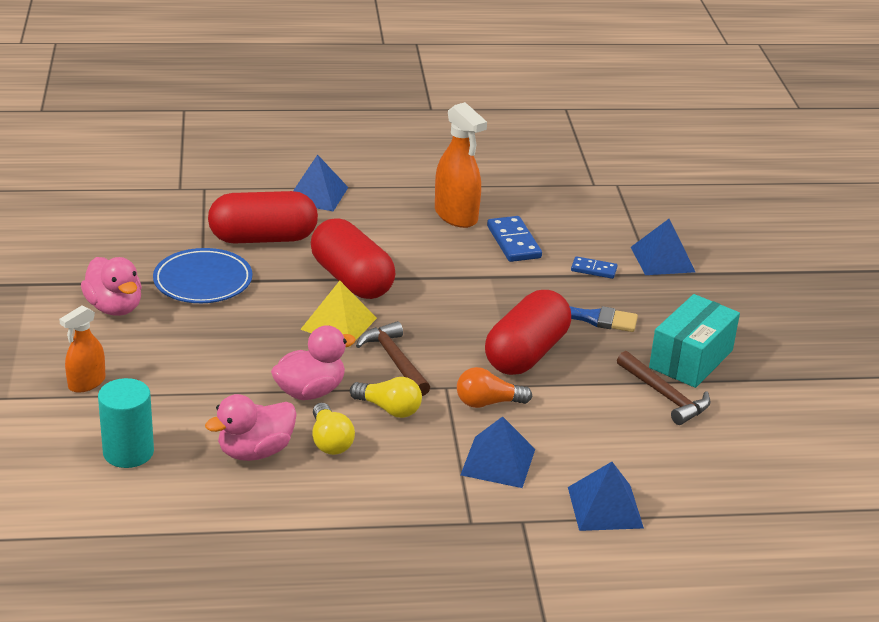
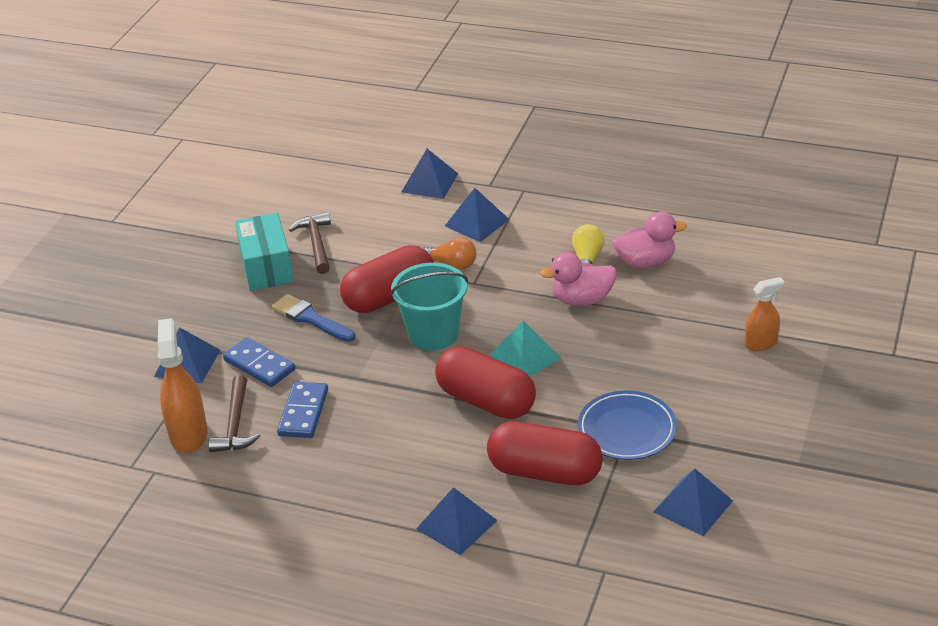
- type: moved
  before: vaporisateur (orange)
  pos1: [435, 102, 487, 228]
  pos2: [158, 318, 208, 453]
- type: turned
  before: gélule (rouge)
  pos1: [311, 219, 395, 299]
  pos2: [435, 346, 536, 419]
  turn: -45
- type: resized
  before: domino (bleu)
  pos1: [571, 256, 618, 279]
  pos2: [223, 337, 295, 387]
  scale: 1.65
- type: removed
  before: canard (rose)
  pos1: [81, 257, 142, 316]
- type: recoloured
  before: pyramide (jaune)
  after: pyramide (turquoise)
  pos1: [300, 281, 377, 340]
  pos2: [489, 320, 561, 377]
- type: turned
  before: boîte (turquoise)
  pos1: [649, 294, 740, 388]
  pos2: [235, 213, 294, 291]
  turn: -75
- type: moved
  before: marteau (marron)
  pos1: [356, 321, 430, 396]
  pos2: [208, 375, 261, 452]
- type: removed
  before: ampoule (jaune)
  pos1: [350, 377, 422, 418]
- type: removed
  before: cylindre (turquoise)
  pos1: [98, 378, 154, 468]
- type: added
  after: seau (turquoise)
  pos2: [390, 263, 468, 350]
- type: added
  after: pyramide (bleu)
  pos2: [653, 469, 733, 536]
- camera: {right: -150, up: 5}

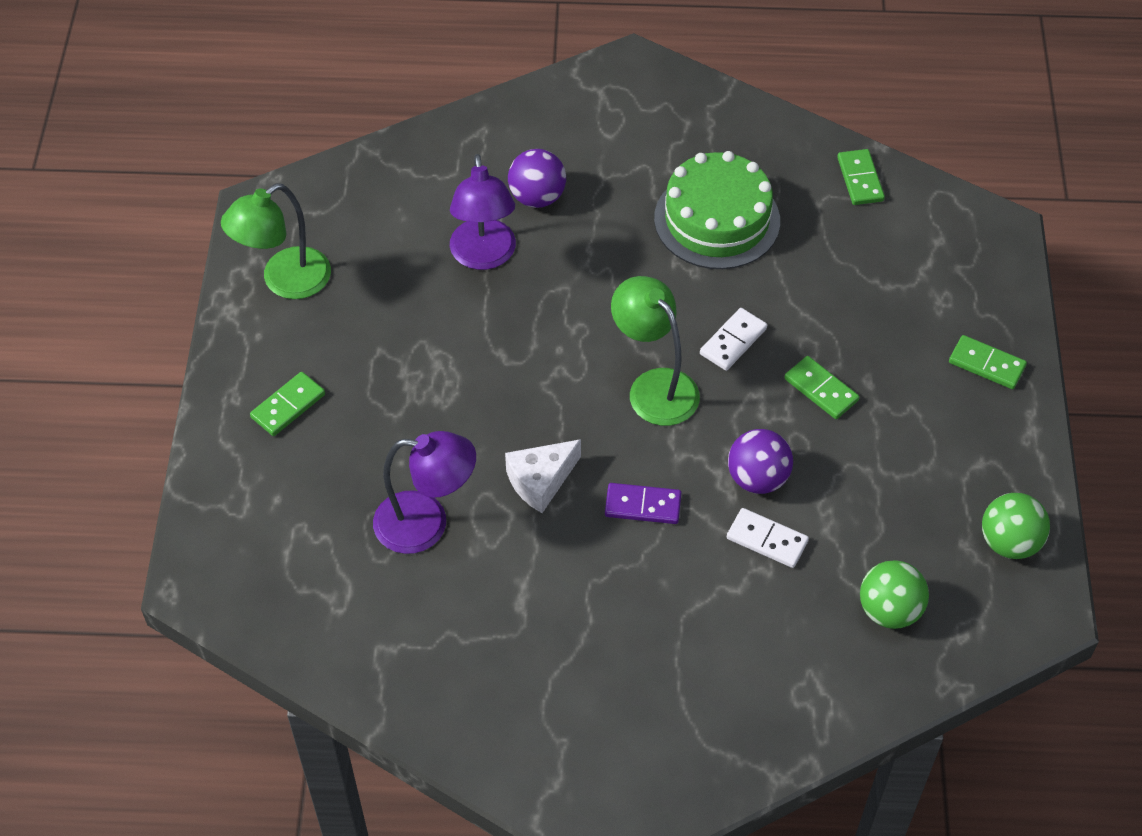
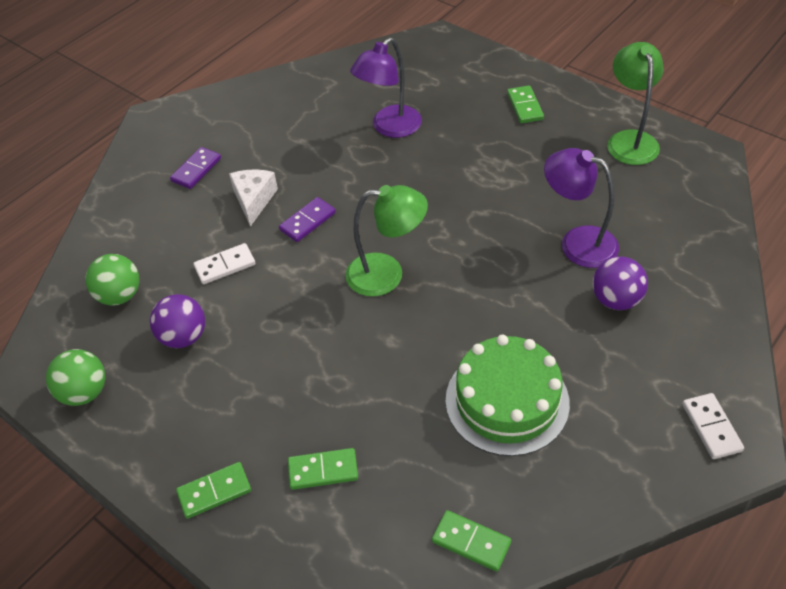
- type: moved
  before: domino (blanc)
  pos1: [700, 308, 767, 371]
  pos2: [682, 393, 744, 459]
- type: moved
  before: domino (vert)
  pos1: [784, 356, 859, 419]
  pos2: [288, 448, 358, 490]
- type: moved
  before: balle (violet)
  pos1: [728, 429, 793, 494]
  pos2: [150, 294, 205, 348]
- type: moved
  before: fromage (blanc)
  pos1: [505, 439, 581, 513]
  pos2: [229, 169, 278, 227]
- type: added
  after: domino (violet)
  pos2: [170, 147, 221, 189]
- camera: {right: 130, up: -5}

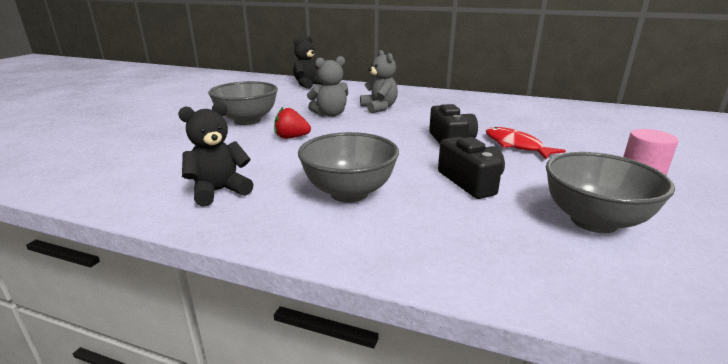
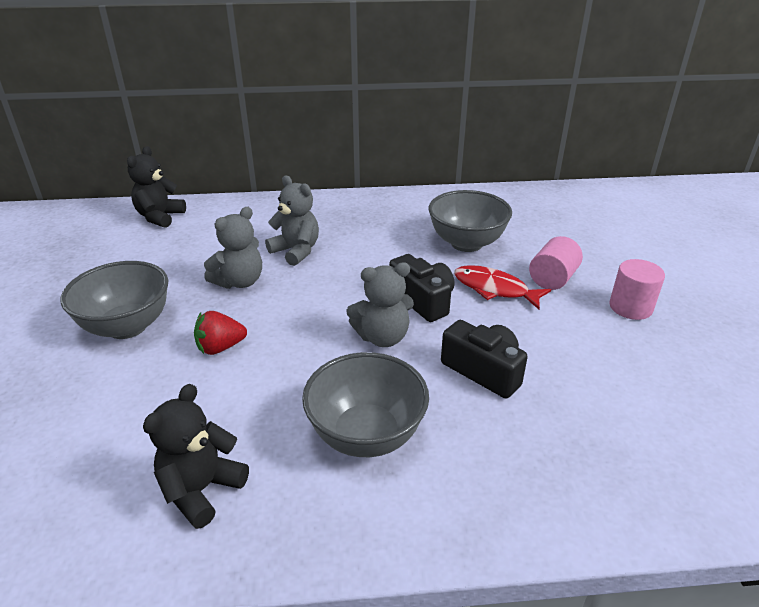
- type: moved
  before: bol (gris)
  pos1: [546, 152, 675, 233]
  pos2: [429, 190, 512, 252]
- type: added
  after: cylindre (rose)
  pos2: [529, 236, 583, 290]
- type: added
  after: ours en peluche (gris)
  pos2: [346, 262, 414, 347]
- camera: {right: -25, up: 10}

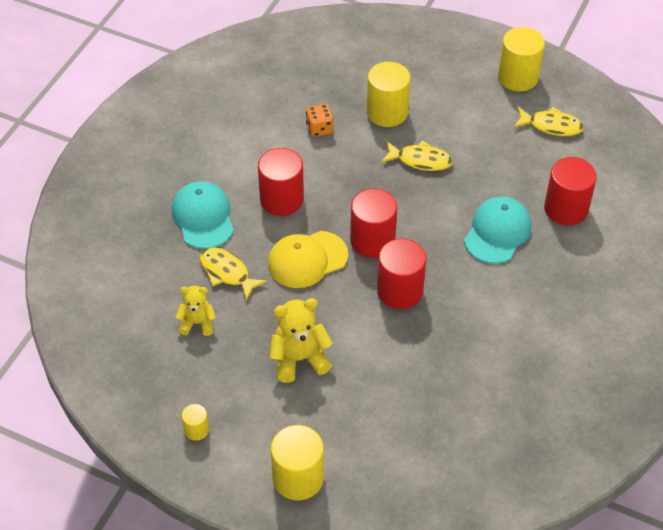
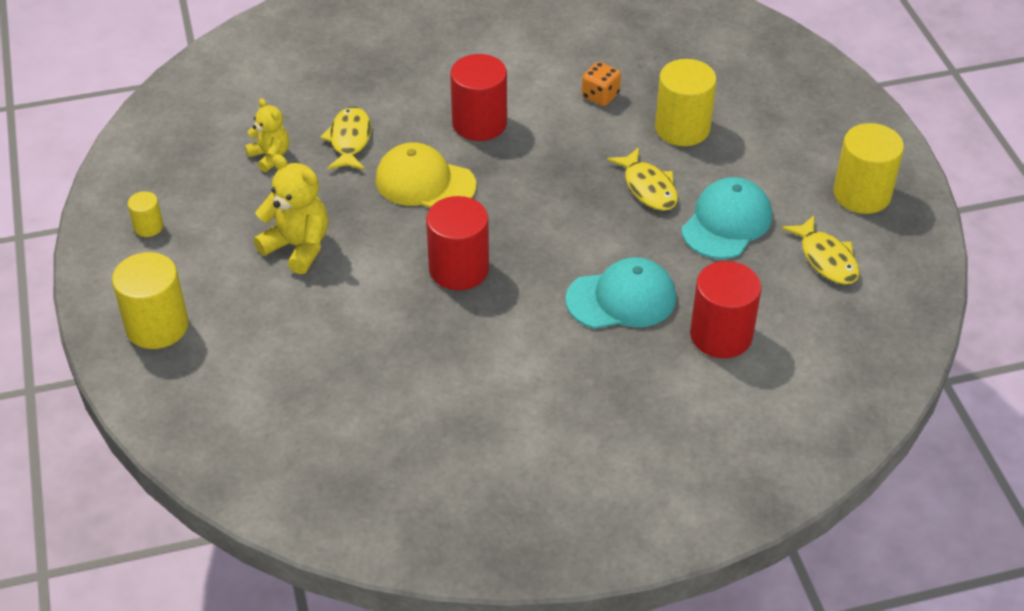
- type: moved
  before: casquette (turquoise)
  pos1: [172, 181, 234, 249]
  pos2: [681, 177, 772, 259]
- type: removed
  before: cylindre (rouge)
  pos1: [350, 189, 397, 258]
- camera: {right: 50, up: -5}

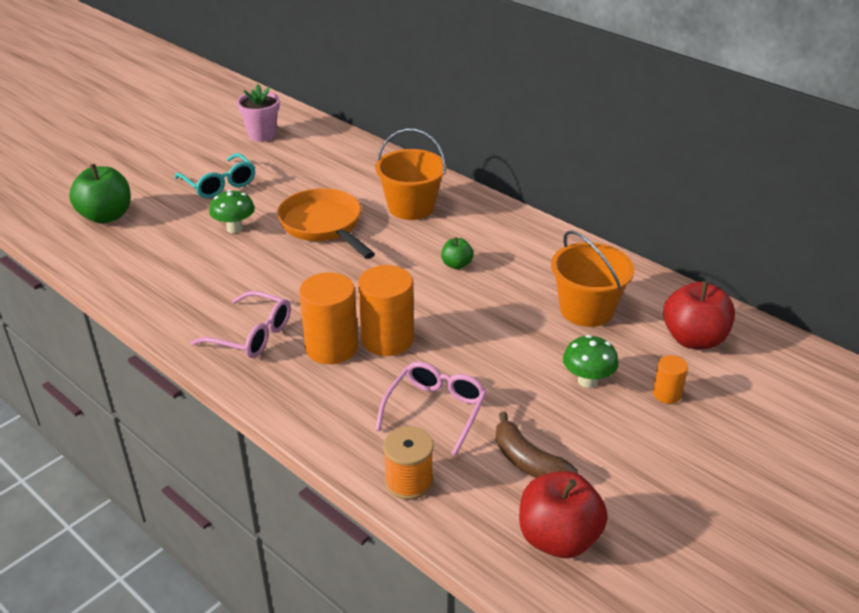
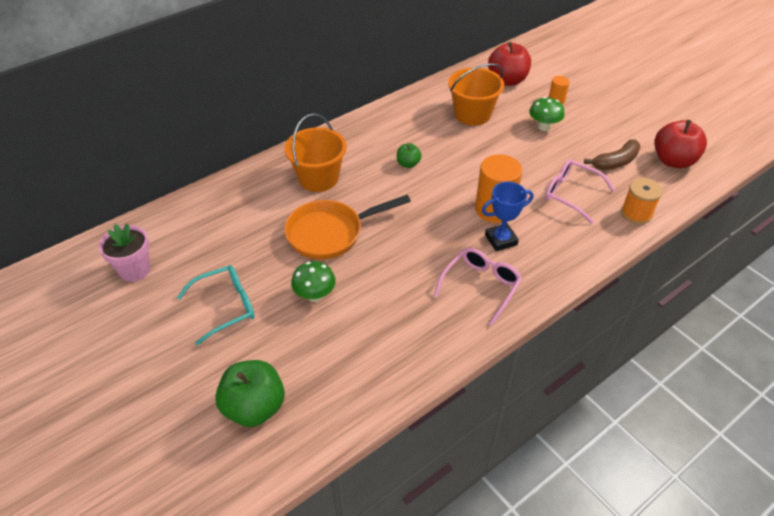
- type: replaced
  before: cylindre (orange)
  after: trophée (bleu)
  pos1: [299, 272, 358, 364]
  pos2: [482, 182, 534, 251]
- camera: {right: -80, up: 10}

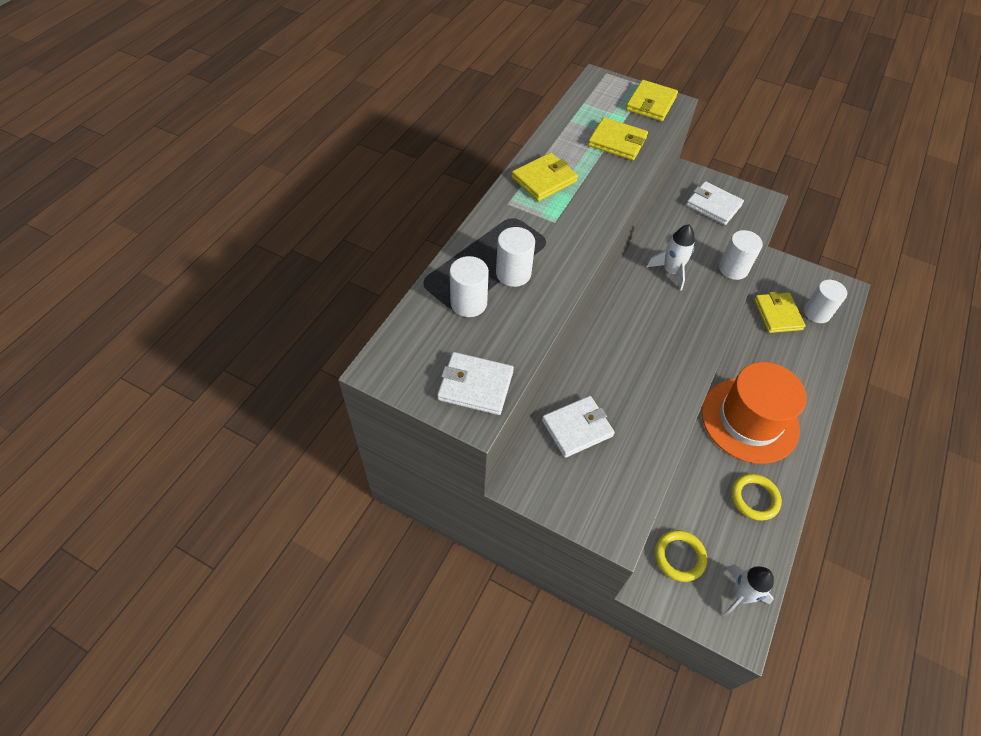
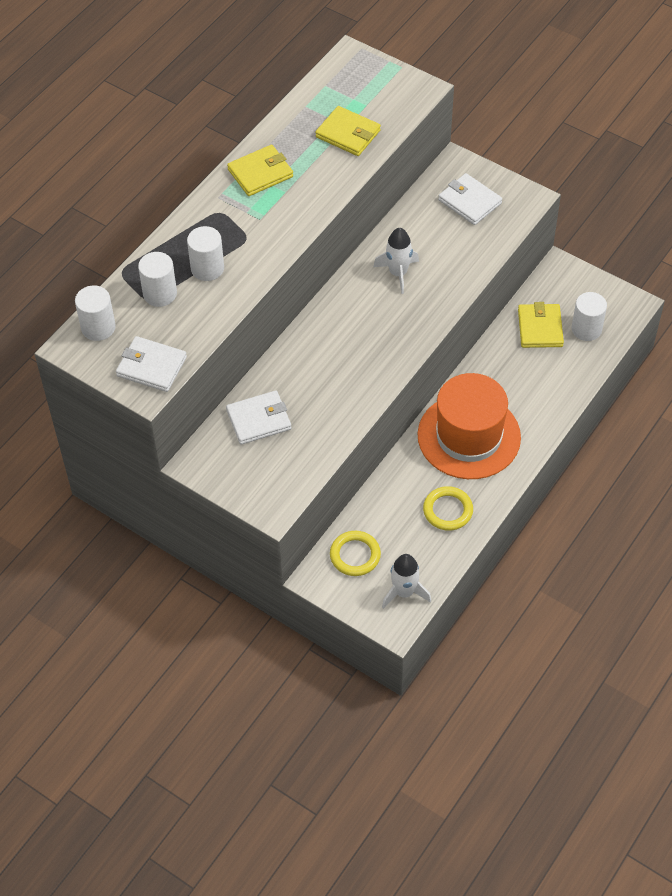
- type: removed
  before: portefeuille (jaune)
  pos1: [626, 80, 678, 121]
- type: moved
  before: cylindre (blanc)
  pos1: [719, 230, 763, 280]
  pos2: [75, 285, 116, 341]
- camera: {right: 10, up: 0}

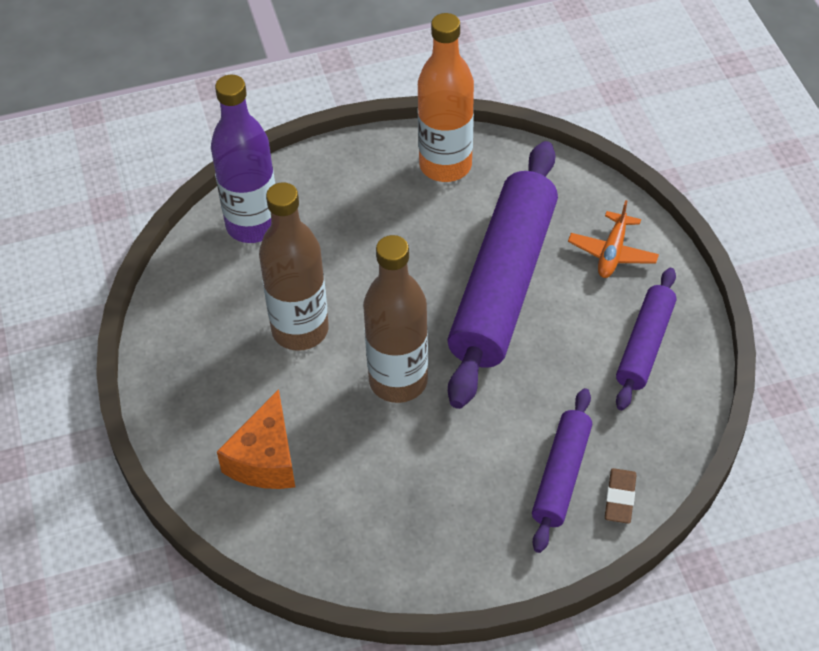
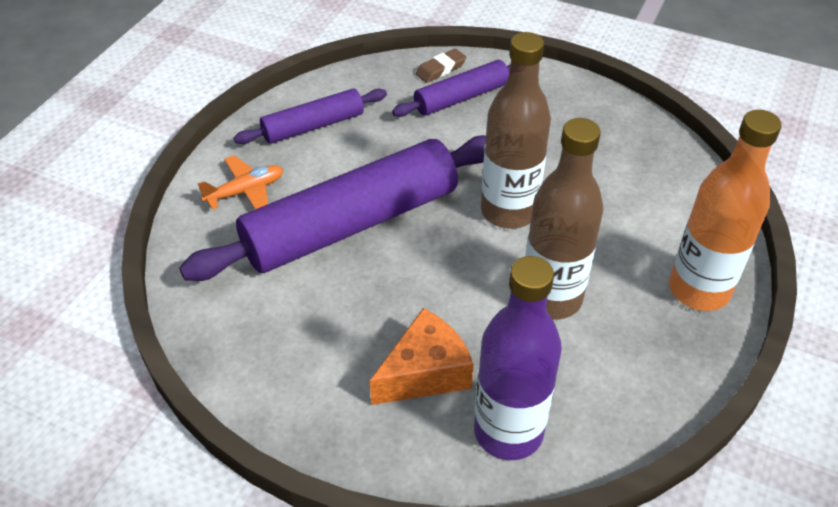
- type: moved
  before: bouteille (orange)
  pos1: [418, 13, 474, 182]
  pos2: [669, 110, 782, 311]
- type: moved
  before: fromage (orange)
  pos1: [217, 389, 295, 489]
  pos2: [370, 308, 474, 405]
- camera: {right: -140, up: -5}

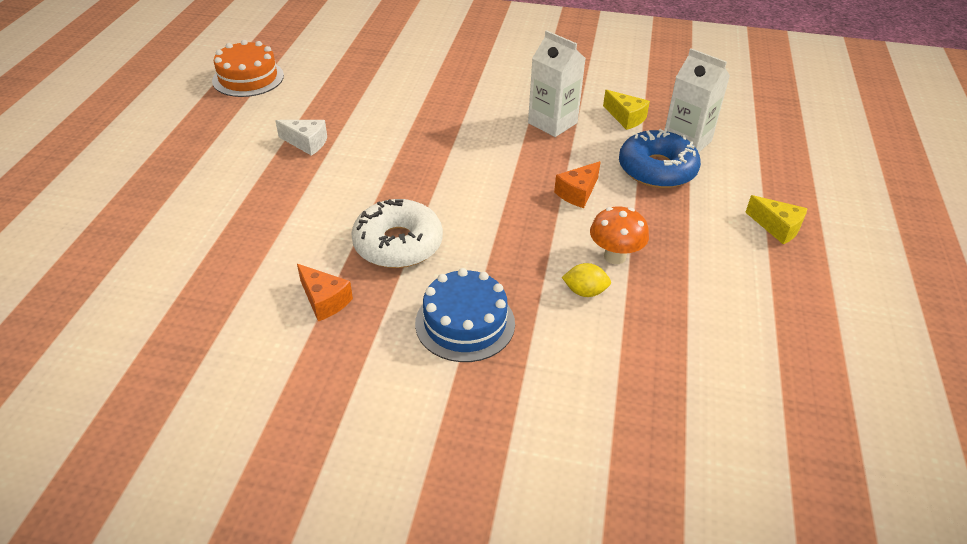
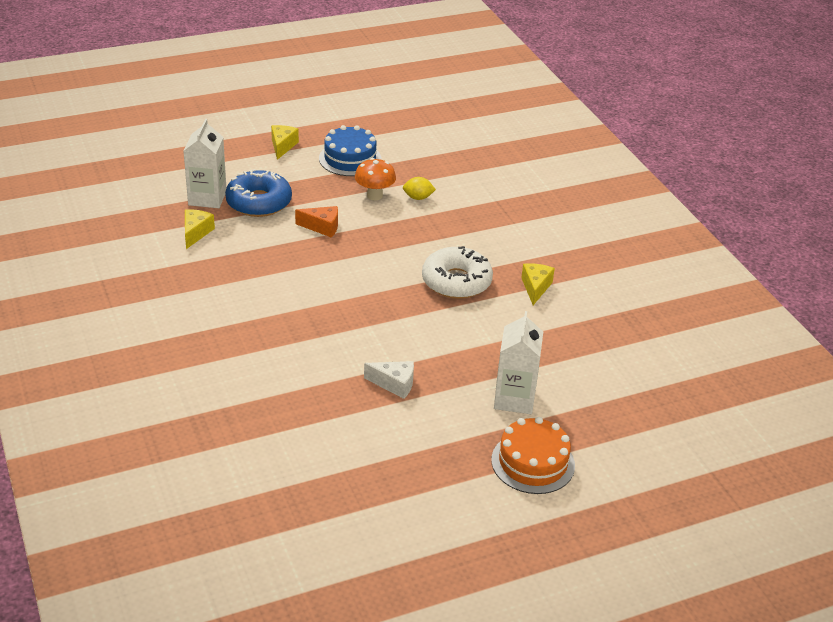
- type: moved
  before: brique de lait (blanc)
  pos1: [528, 30, 586, 137]
  pos2: [494, 311, 543, 414]
- type: moved
  before: gâteau (orange)
  pos1: [212, 40, 284, 97]
  pos2: [491, 417, 575, 494]
- type: turned
  before: fromage (blanc)
  pos1: [275, 120, 327, 156]
  pos2: [364, 361, 414, 399]
  turn: 120
- type: turned
  before: citron (jaune)
  pos1: [562, 263, 611, 297]
  pos2: [403, 177, 436, 200]
  turn: -60
- type: recoloured
  before: fromage (orange)
  after: fromage (jaune)
  pos1: [297, 264, 353, 321]
  pos2: [521, 263, 555, 305]
- type: moved
  before: gâteau (bleu)
  pos1: [415, 268, 515, 362]
  pos2: [319, 125, 381, 176]
- camera: {right: -125, up: -5}

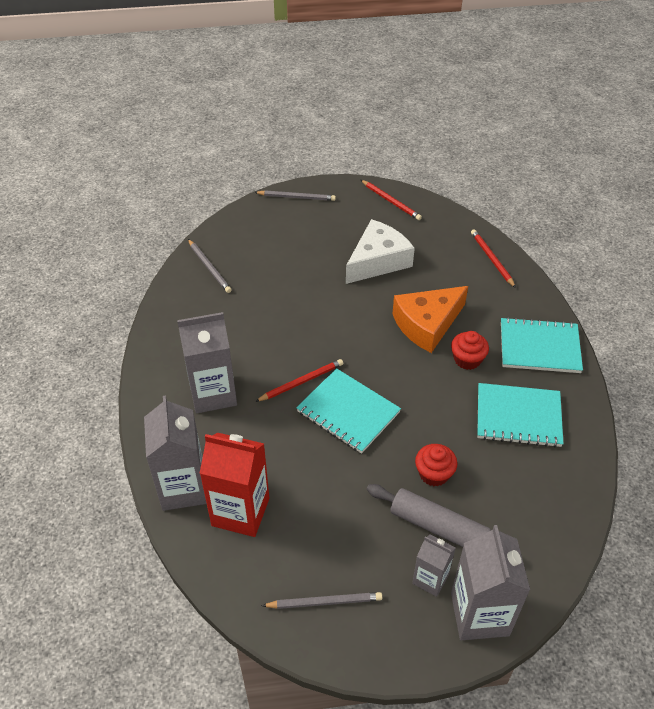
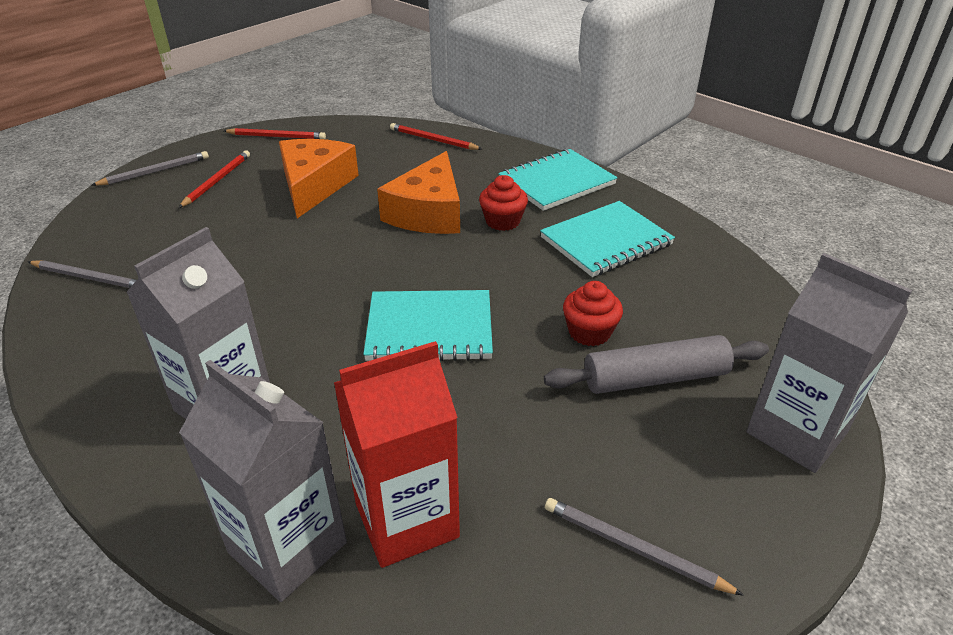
- type: recoloured
  before: fromage (blanc)
  after: fromage (orange)
  pos1: [346, 219, 415, 284]
  pos2: [279, 139, 359, 218]
- type: moved
  before: crayon (rouge)
  pos1: [255, 359, 343, 402]
  pos2: [178, 150, 250, 208]
- type: removed
  before: brique de lait (gris)
  pos1: [412, 534, 456, 597]
- type: turned
  before: crayon (gris)
  pos1: [262, 592, 382, 609]
  pos2: [545, 498, 744, 596]
  turn: -105
- camera: {right: -40, up: -10}

